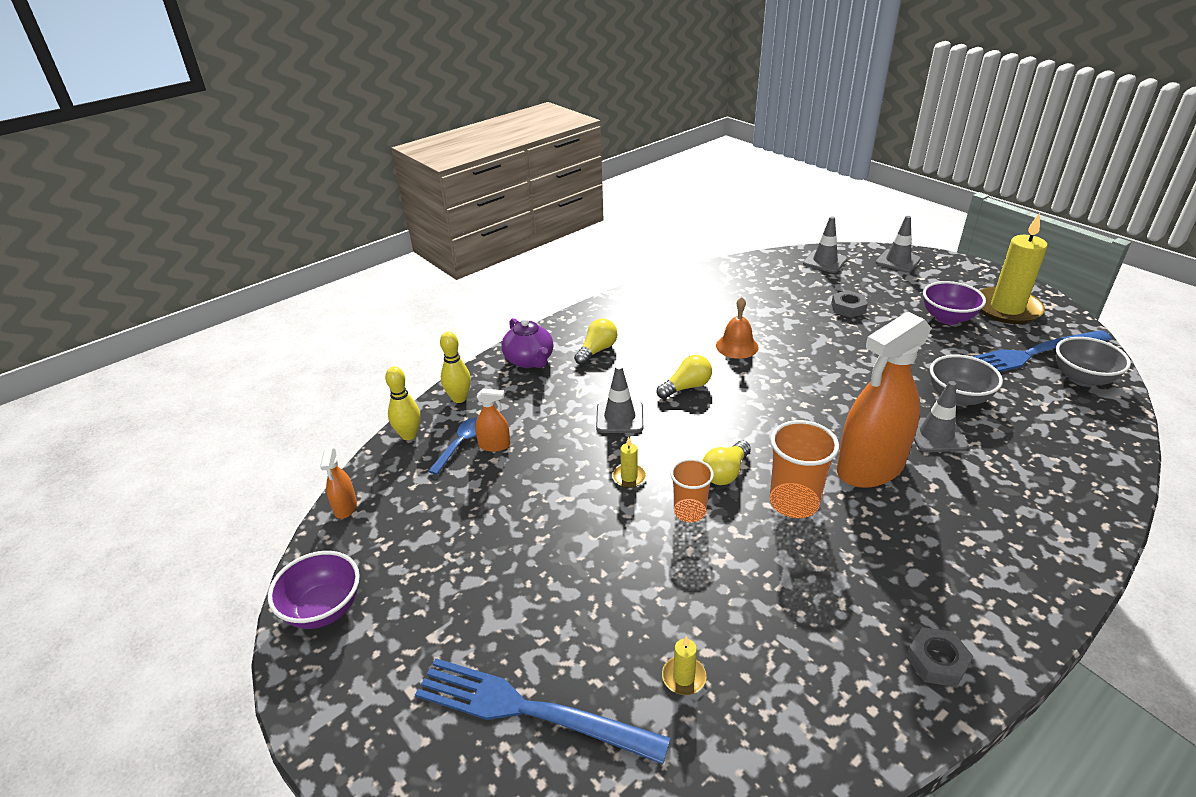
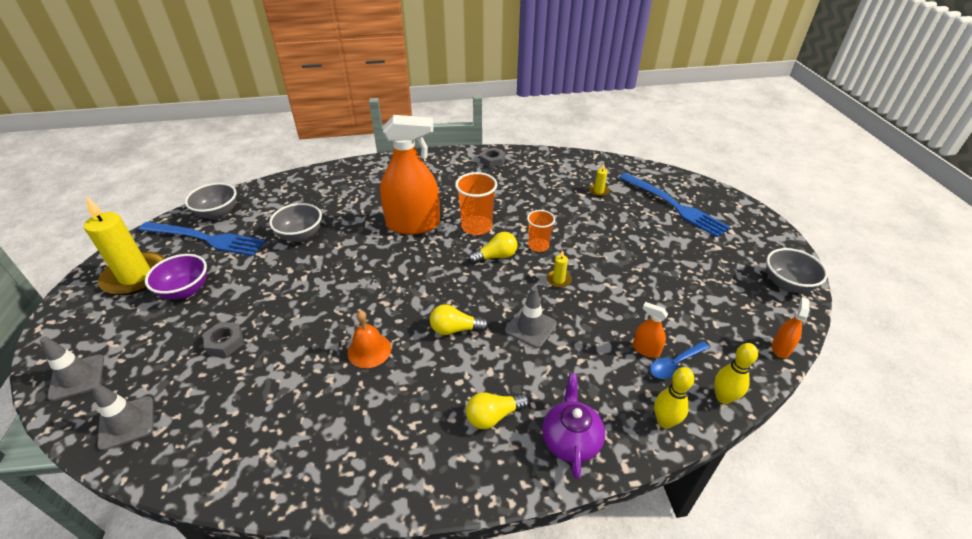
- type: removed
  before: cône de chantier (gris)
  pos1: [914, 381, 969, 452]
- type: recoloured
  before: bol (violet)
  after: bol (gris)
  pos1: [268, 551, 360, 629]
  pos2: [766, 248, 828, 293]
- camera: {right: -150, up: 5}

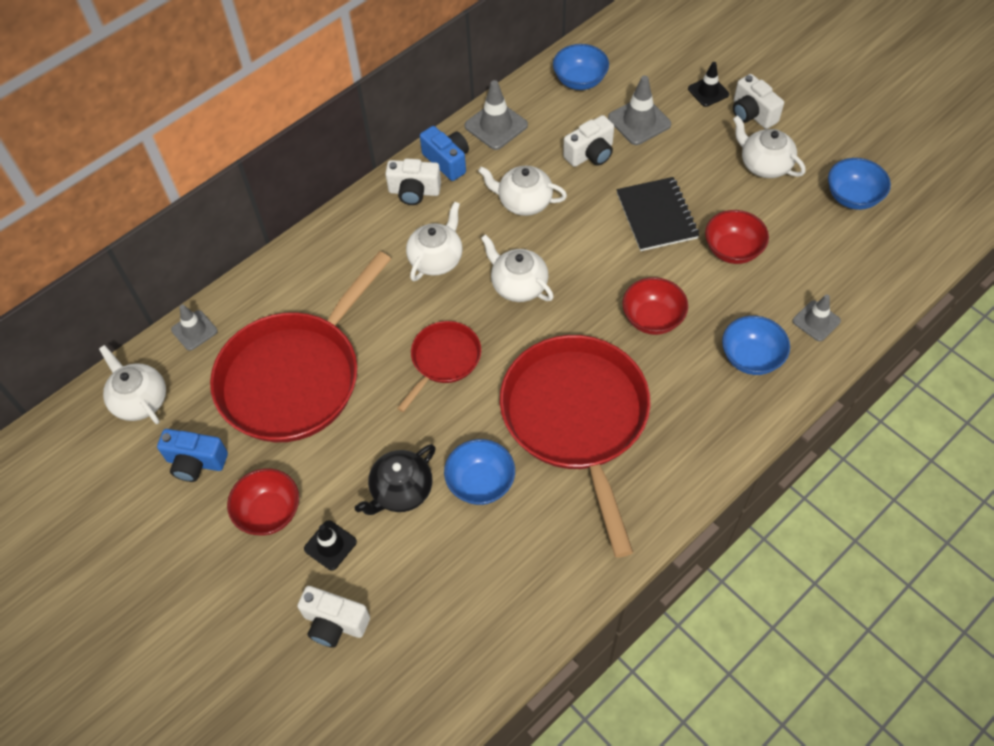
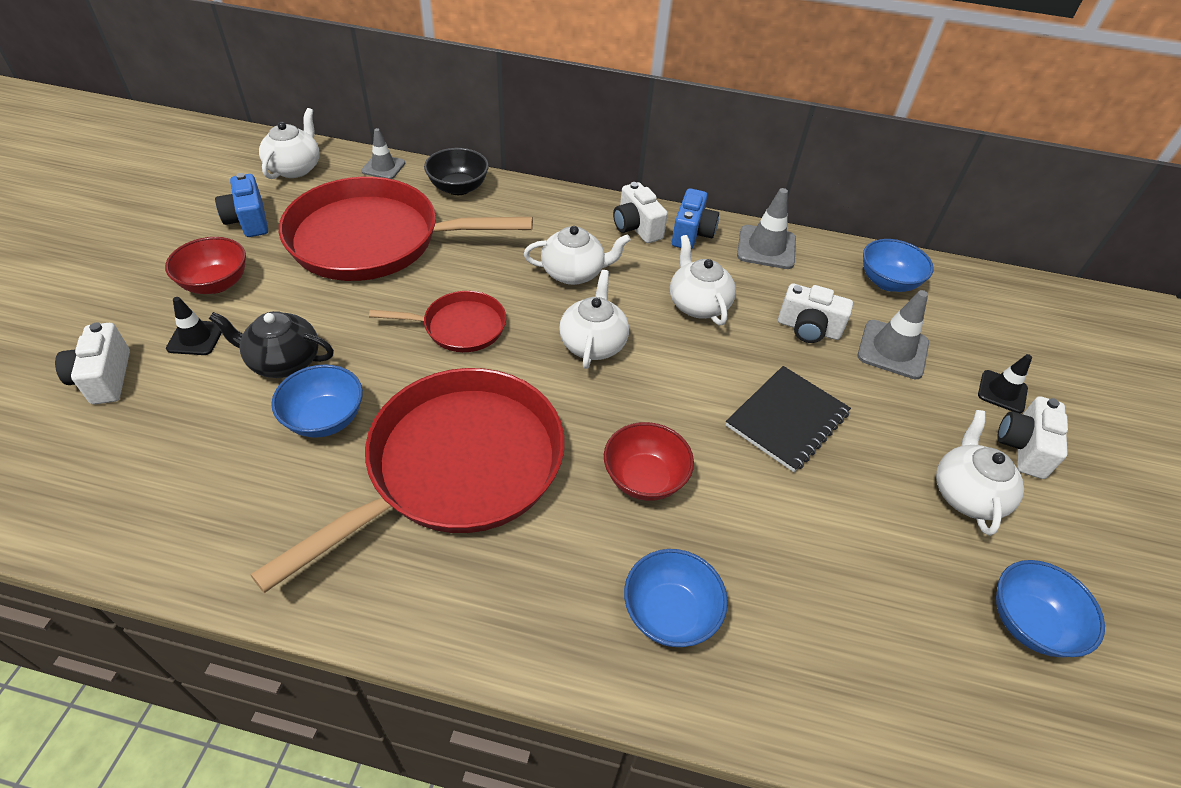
- type: removed
  before: bol (rouge)
  pos1: [705, 210, 769, 264]
- type: removed
  before: cône de chantier (gris)
  pos1: [792, 294, 841, 341]
- type: added
  after: bol (noir)
  pos2: [424, 148, 489, 195]
- camera: {right: 50, up: -10}

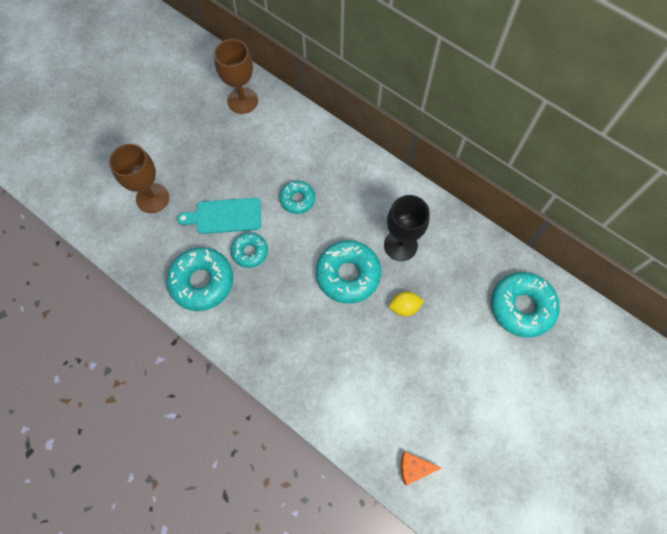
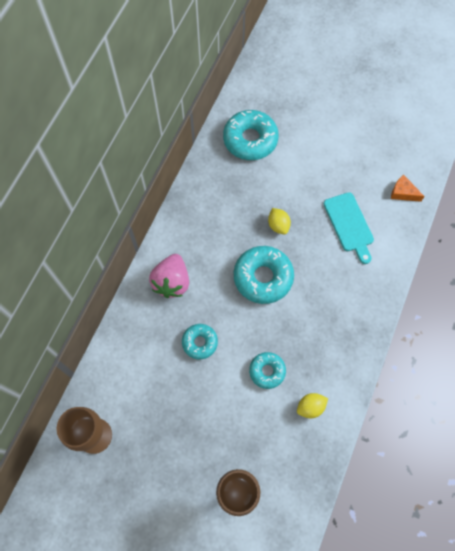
- type: removed
  before: verre à pied (noir)
  pos1: [384, 195, 430, 261]
- type: moved
  before: planche à découper (turquoise)
  pos1: [177, 198, 261, 234]
  pos2: [324, 192, 374, 264]
- type: replaced
  before: beignet (turquoise)
  after: citron (jaune)
  pos1: [166, 247, 233, 311]
  pos2: [297, 393, 328, 418]
- type: turned
  before: fromage (orange)
  pos1: [401, 452, 441, 485]
  pos2: [391, 175, 425, 202]
  turn: 135
- type: added
  after: fraise (rose)
  pos2: [149, 254, 189, 298]
- camera: {right: -105, up: 0}

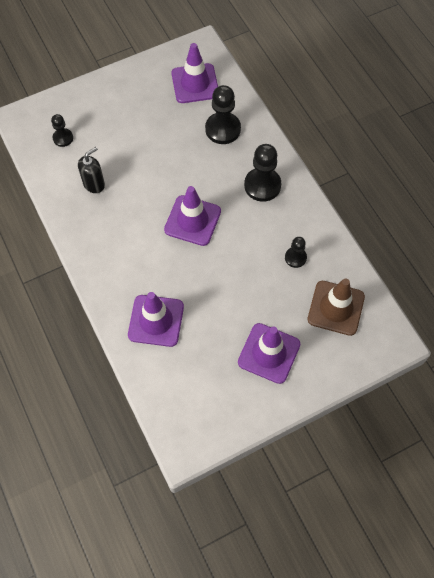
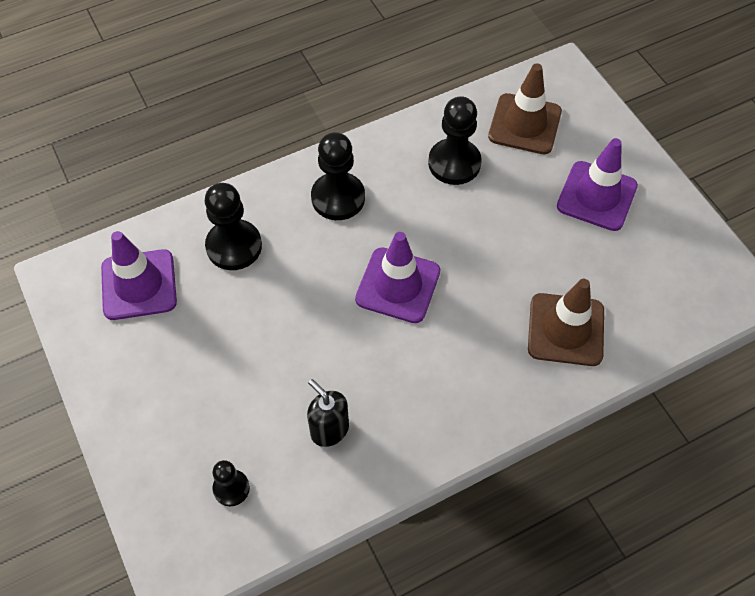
- type: resized
  before: pion (noir)
  pos1: [285, 237, 307, 268]
  pos2: [428, 96, 482, 185]
  scale: 1.76
- type: recoloured
  before: cône de chantier (violet)
  after: cône de chantier (marron)
  pos1: [128, 292, 184, 347]
  pos2: [528, 279, 604, 366]
- camera: {right: -90, up: -5}

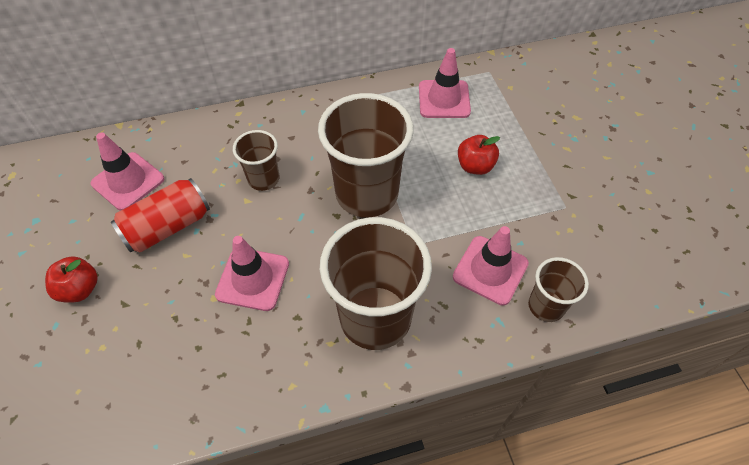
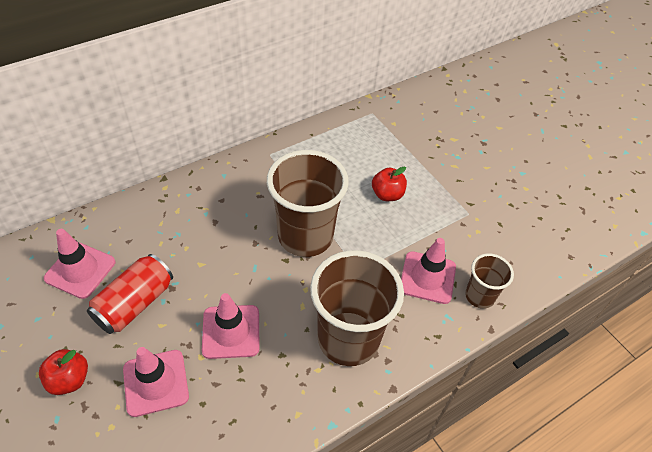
- type: moved
  before: cône de chantier (rose)
  pos1: [419, 48, 471, 118]
  pos2: [123, 347, 189, 417]
- type: removed
  before: gobelet (marron)
  pos1: [233, 130, 280, 191]
- camera: {right: -20, up: -5}

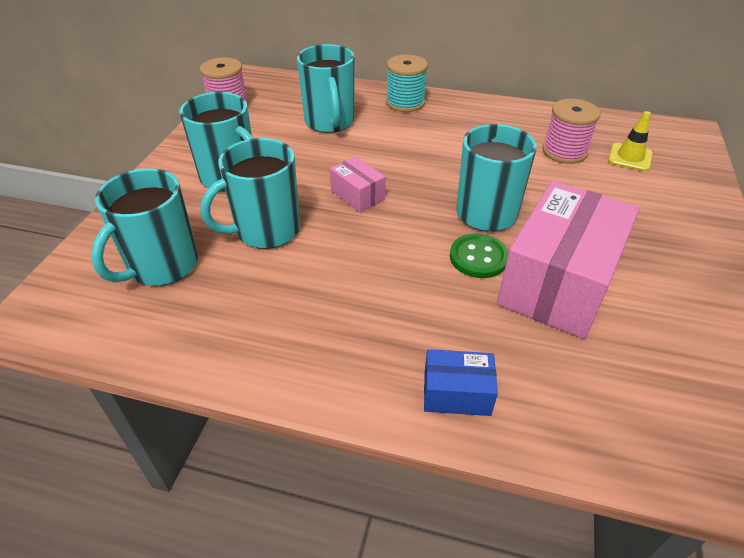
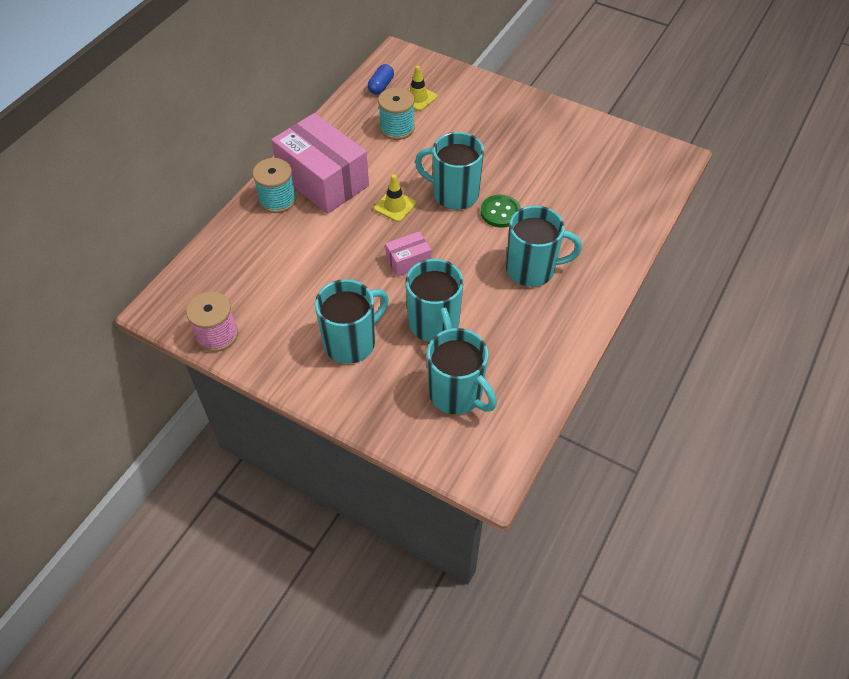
- type: moved
  before: tasse (turquoise)
  pos1: [297, 44, 355, 133]
  pos2: [506, 206, 582, 287]
- type: recoloured
  before: bobine (rose)
  after: bobine (turquoise)
  pos1: [542, 99, 601, 164]
  pos2: [378, 87, 415, 140]
- type: moved
  before: boîte (rose)
  pos1: [497, 181, 640, 339]
  pos2: [271, 113, 369, 214]
- type: removed
  before: boîte (bleu)
  pos1: [424, 349, 498, 416]
- type: added
  after: gélule (bleu)
  pos2: [368, 64, 394, 95]
- type: added
  after: cône de chantier (jaune)
  pos2: [374, 174, 416, 222]
- camera: {right: -75, up: 10}

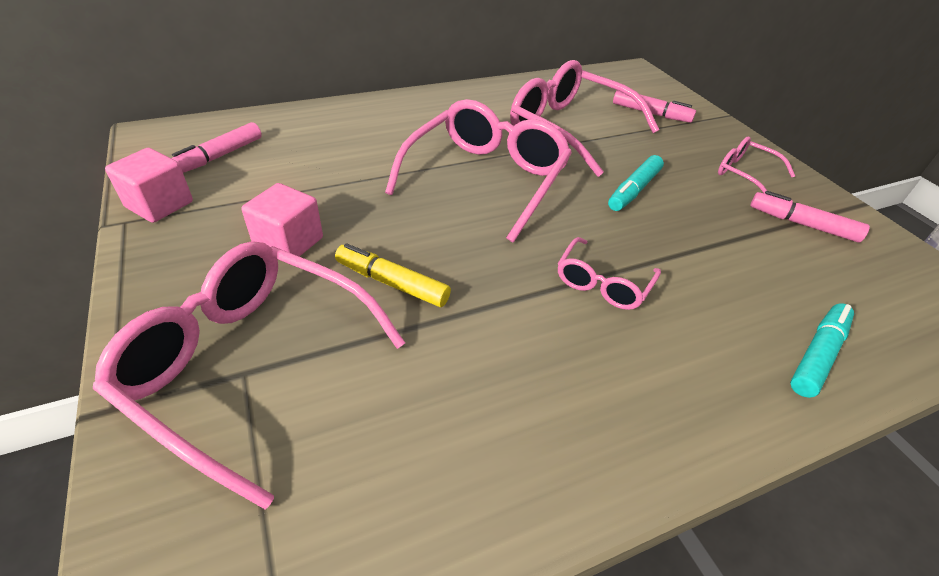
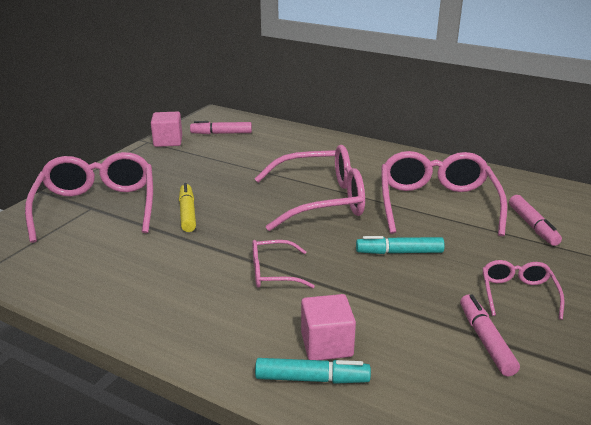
- type: moved
  before: cube (rose)
  pos1: [241, 183, 323, 257]
  pos2: [301, 294, 356, 360]
- camera: {right: 55, up: -15}

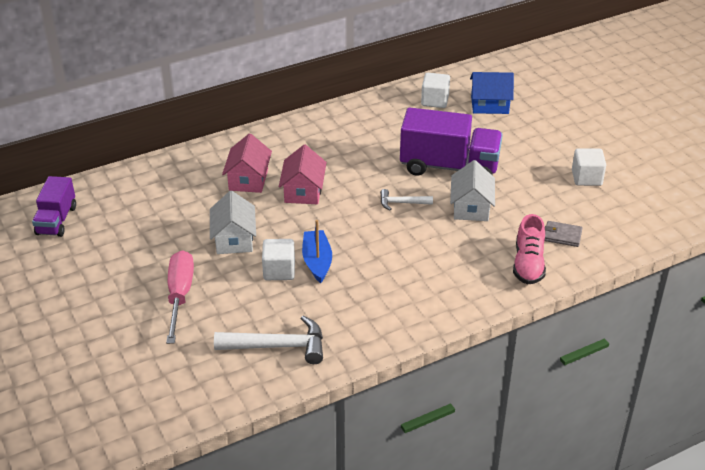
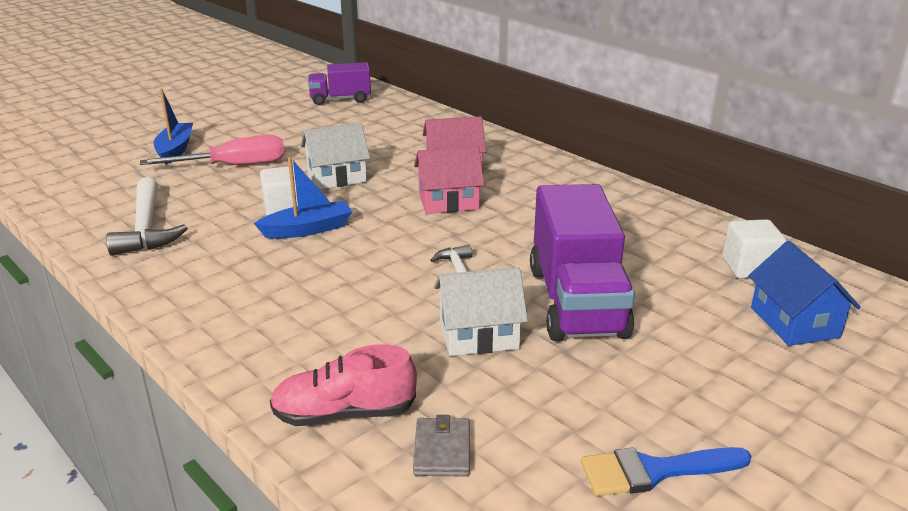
- type: replaced
  before: cube (blanc)
  after: pinceau (bleu)
  pos1: [572, 148, 606, 186]
  pos2: [581, 447, 751, 496]
- type: added
  after: bateau (bleu)
  pos2: [154, 88, 193, 164]
- camera: {right: 75, up: -10}

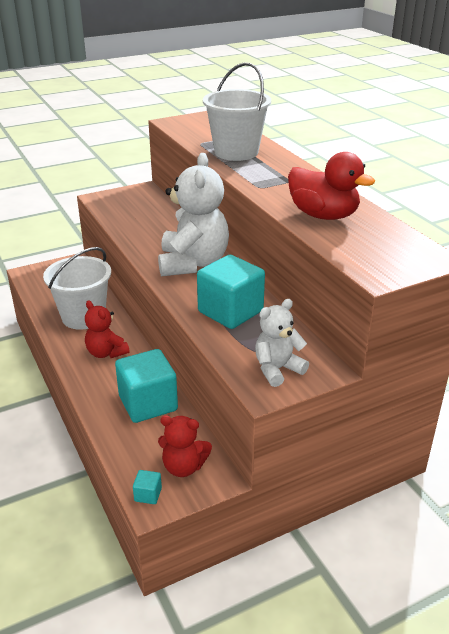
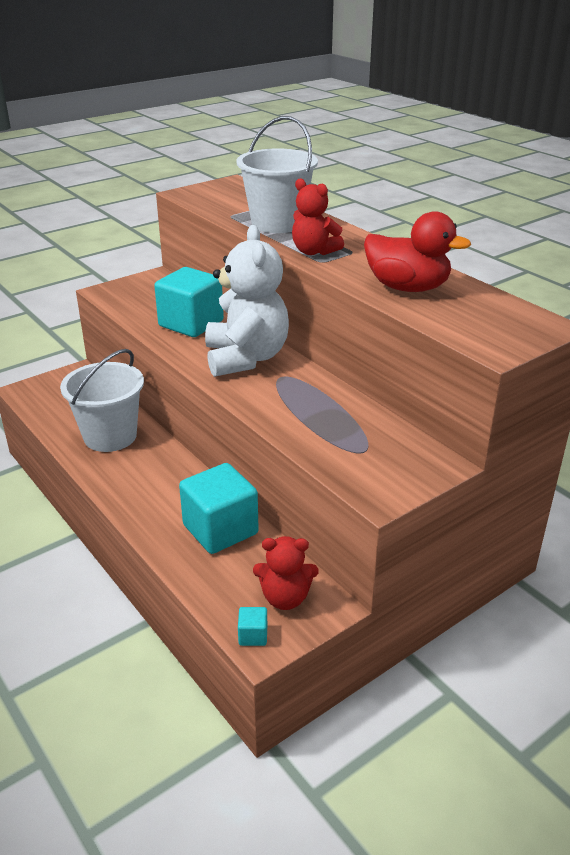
- type: moved
  before: cube (turquoise)
  pos1: [197, 255, 265, 329]
  pos2: [154, 267, 224, 337]
- type: removed
  before: ours en peluche (blanc)
  pos1: [255, 299, 309, 387]
- type: moved
  before: ours en peluche (rouge)
  pos1: [85, 300, 130, 358]
  pos2: [292, 178, 344, 255]
- camera: {right: -10, up: 0}

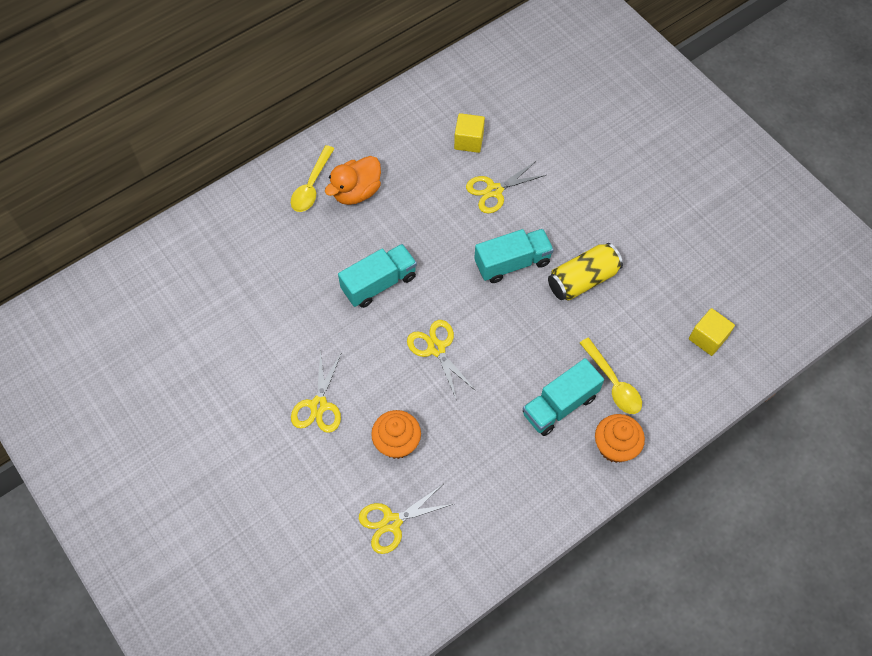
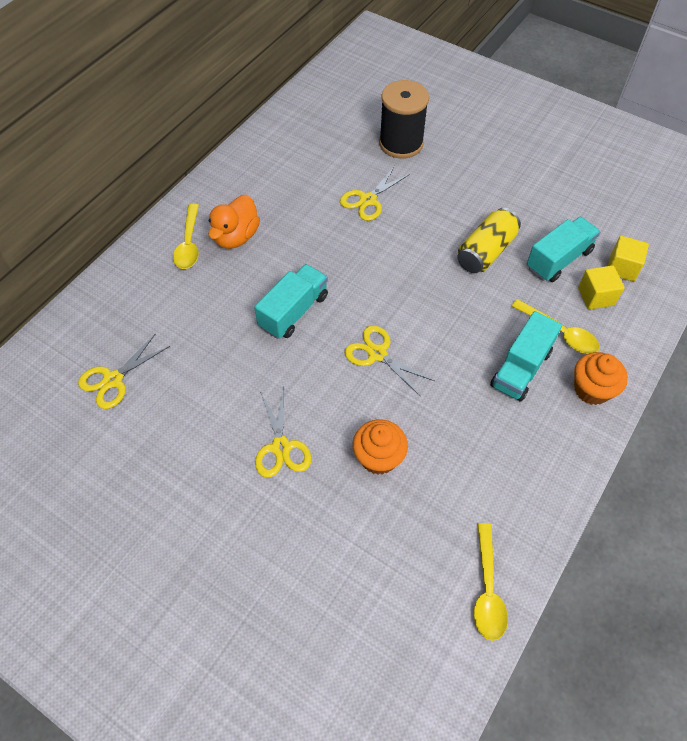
- type: moved
  before: cube (jaune)
  pos1: [454, 113, 485, 153]
  pos2: [578, 265, 625, 310]
- type: moved
  before: camion (turquoise)
  pos1: [474, 229, 554, 283]
  pos2: [527, 217, 600, 282]
- type: moved
  before: ciseaux (jaune)
  pos1: [359, 485, 453, 554]
  pos2: [78, 334, 170, 409]
- type: added
  after: bobine (noir)
  pos2: [379, 80, 429, 159]
- type: added
  after: cuillère (jaune)
  pos2: [474, 523, 508, 641]
- camera: {right: -20, up: -5}

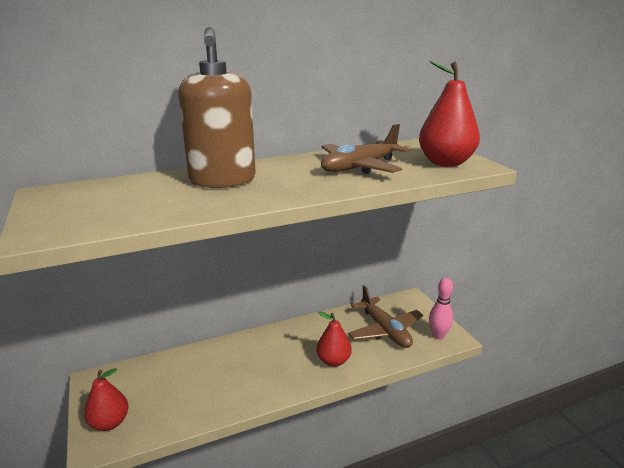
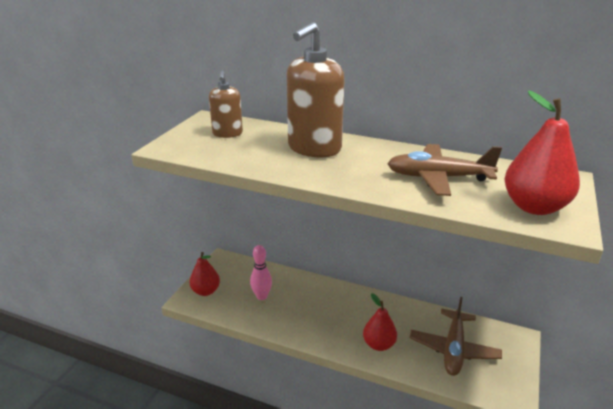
- type: moved
  before: quille (rose)
  pos1: [429, 278, 453, 339]
  pos2: [250, 245, 272, 300]
- type: added
  after: distributeur de savon (marron)
  pos2: [209, 70, 243, 138]
- camera: {right: 45, up: 5}

